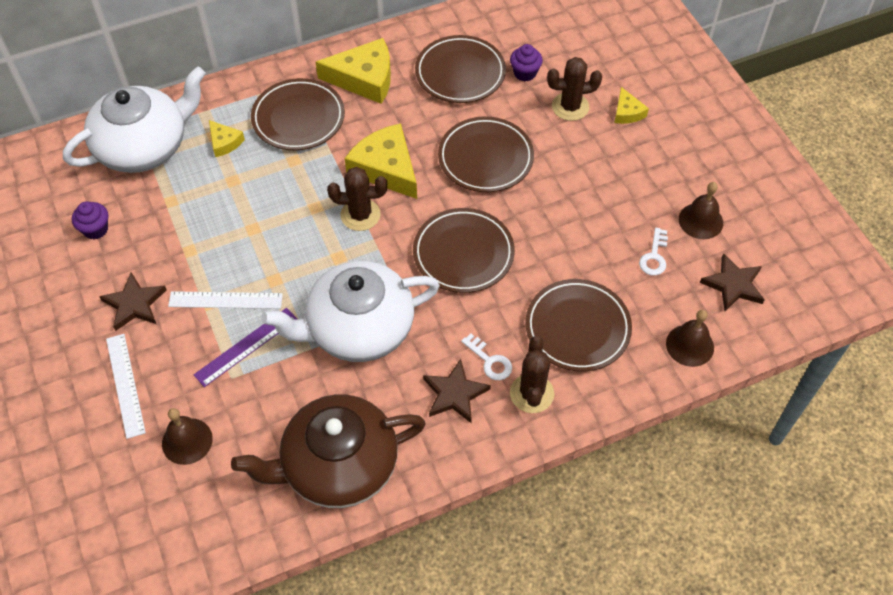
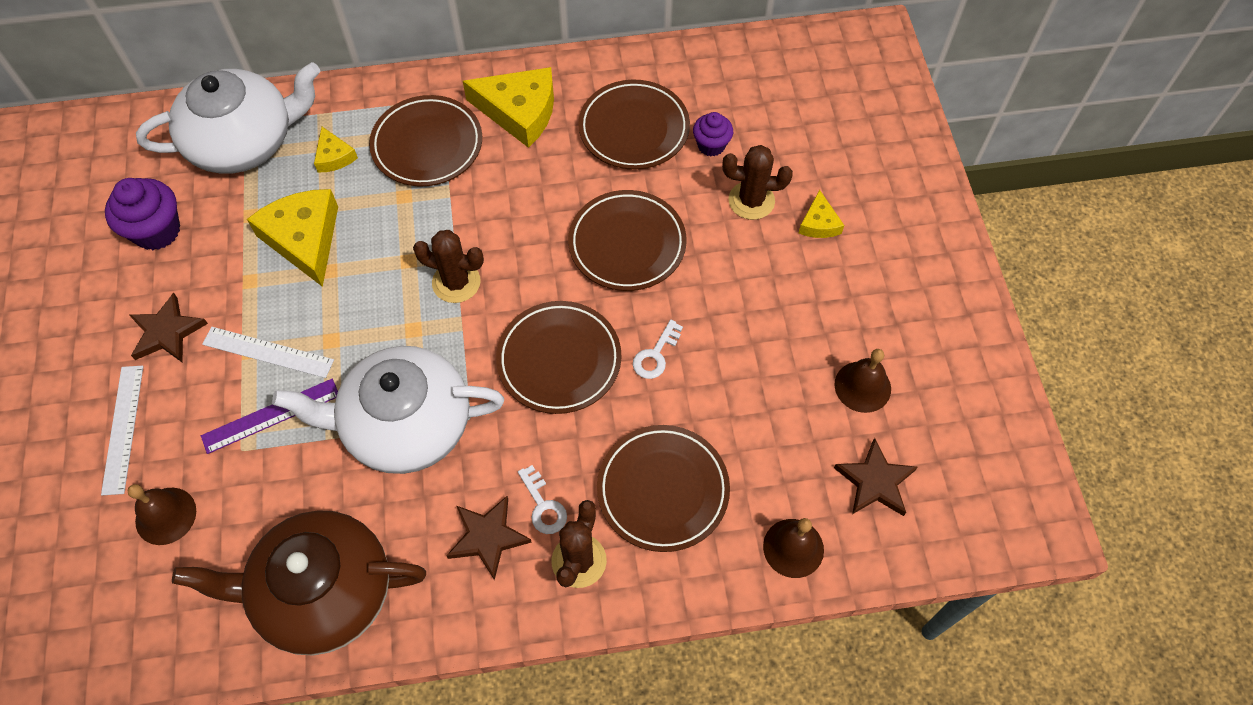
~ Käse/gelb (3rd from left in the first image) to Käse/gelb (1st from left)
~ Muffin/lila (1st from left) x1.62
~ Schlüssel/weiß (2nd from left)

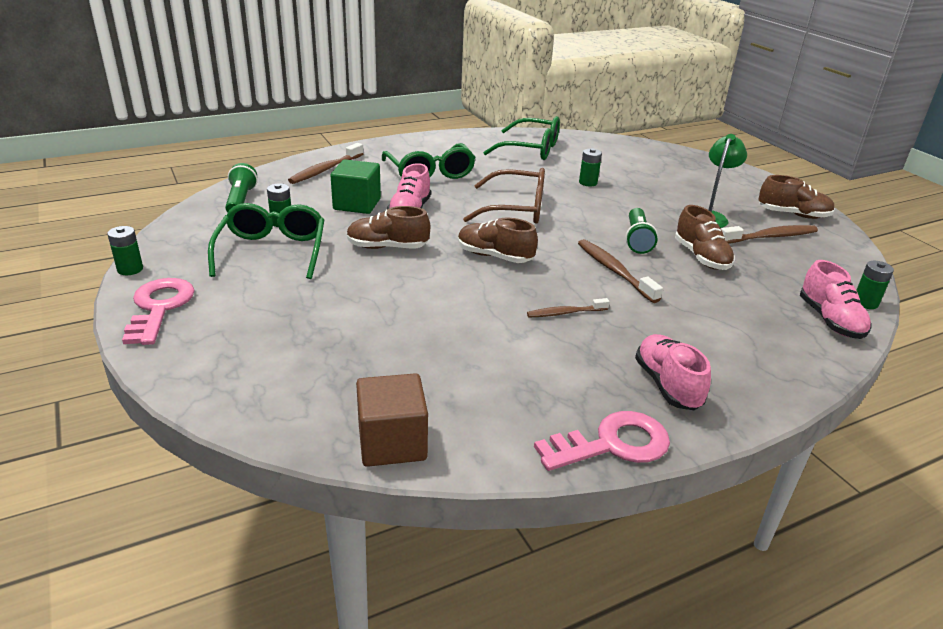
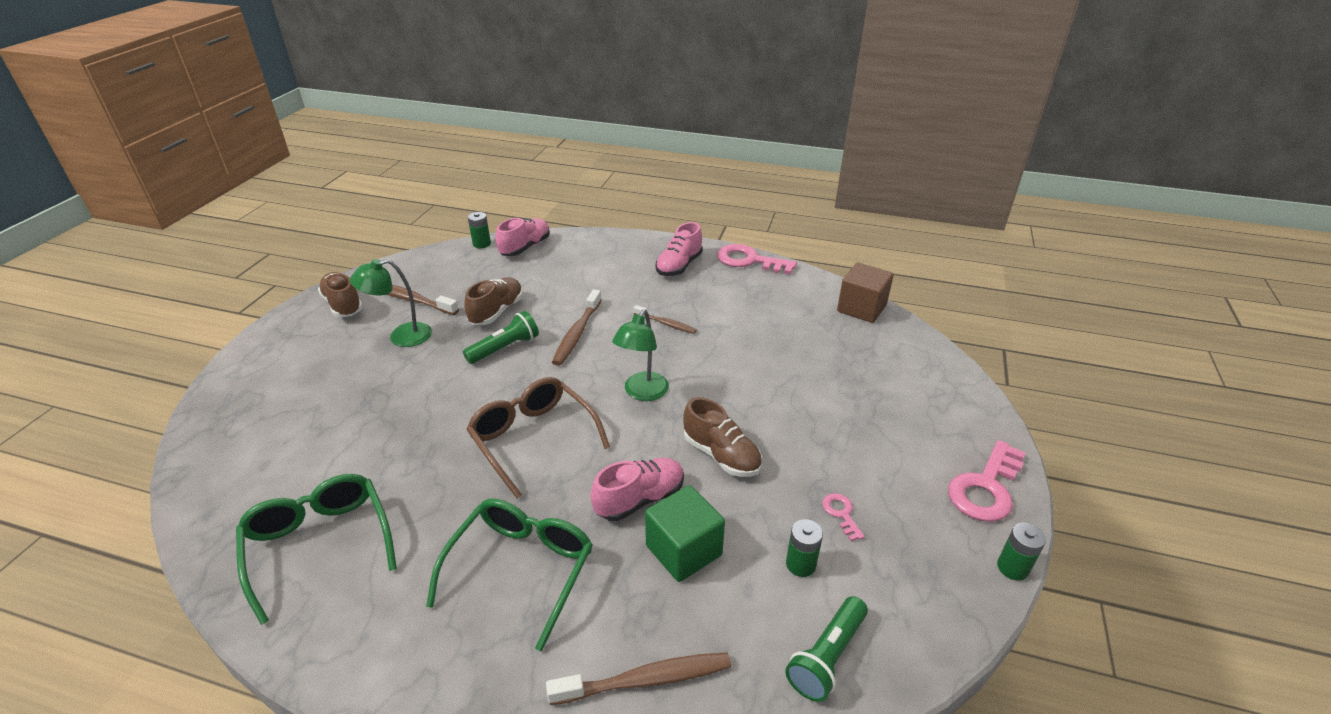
- Batterie/grün (3rd from left)
~ Brille/grün (1st from left) to Schlüssel/rosa (2nd from left)
~ Schuh/braun (2nd from left) to Lampe/grün (2nd from left)

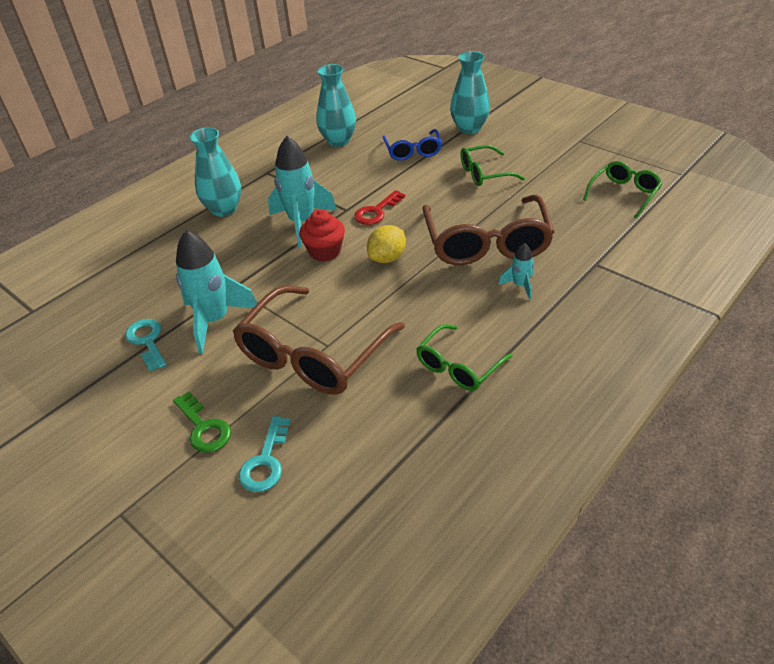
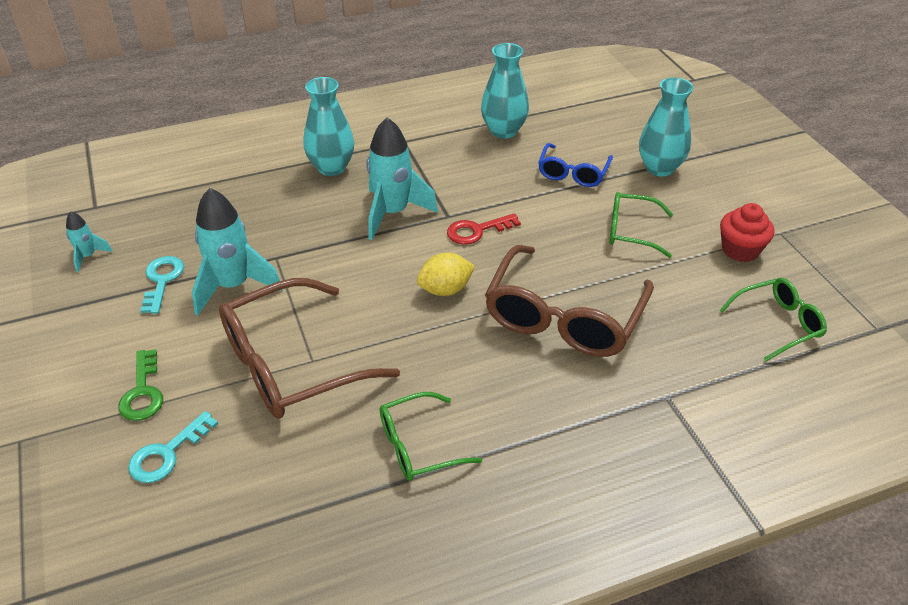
~ Muffin/rot
~ Rakete/türkis (3rd from left in the first image) to Rakete/türkis (1st from left)

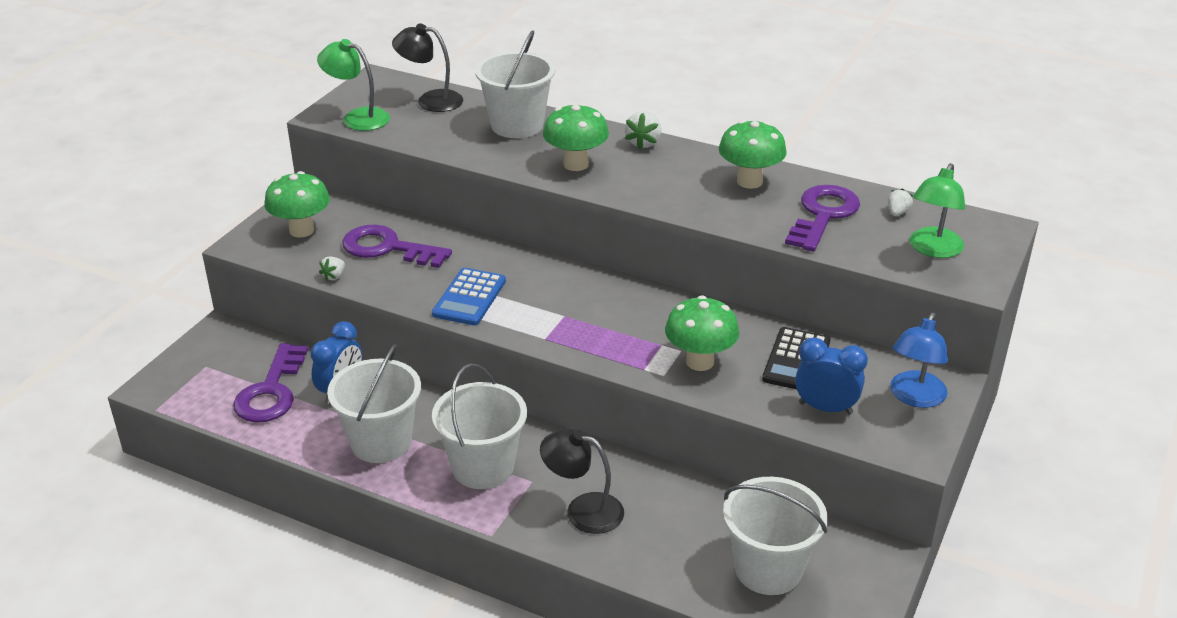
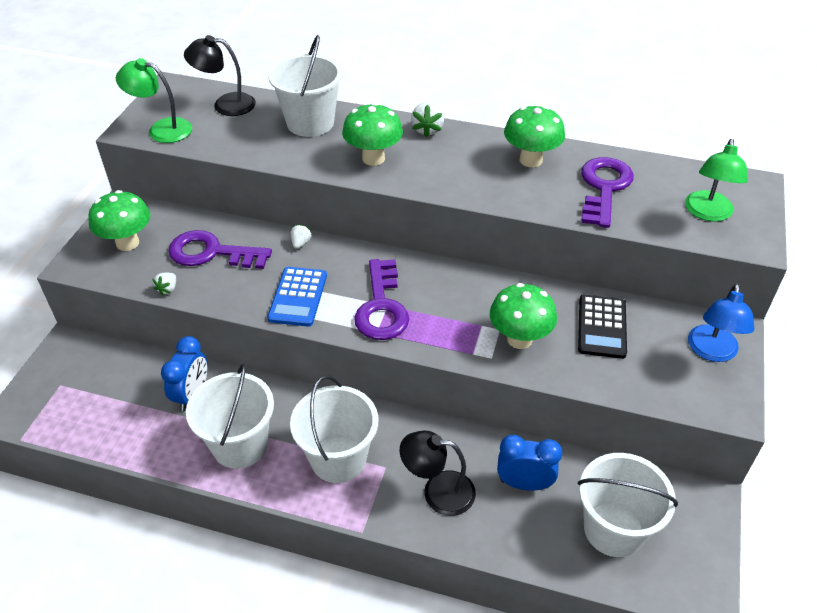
~ Erdbeere/weiß (3rd from left in the first image) to Erdbeere/weiß (2nd from left)
~ Wecker/blau (2nd from left)
~ Schlüssel/lila (1st from left in the first image) to Schlüssel/lila (2nd from left)

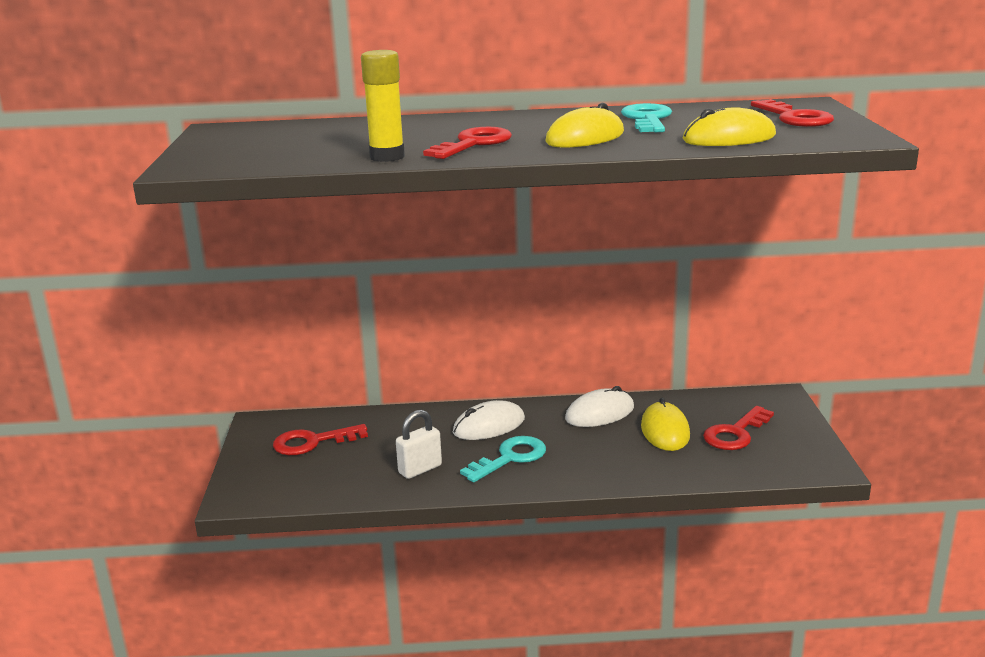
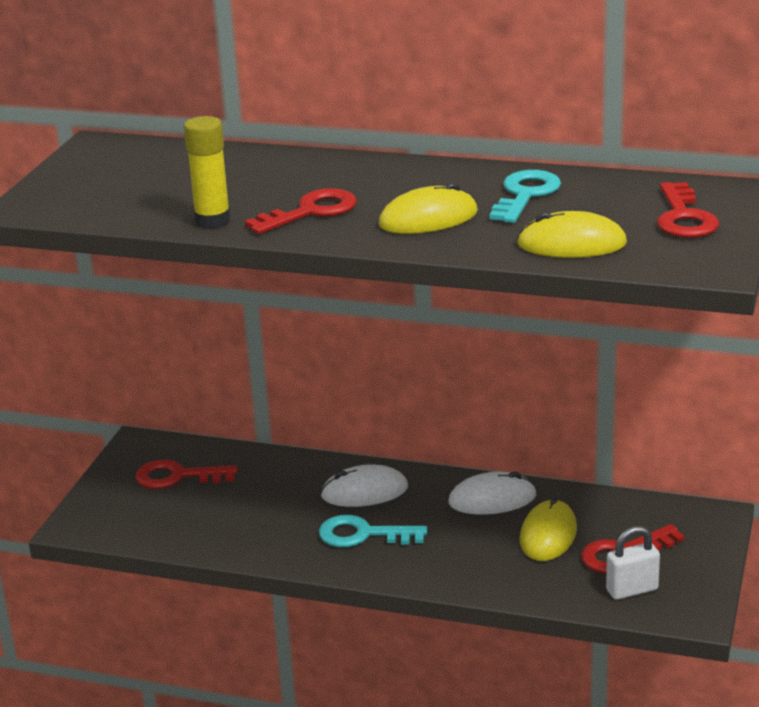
~ Vorhängeschloss/weiß
~ Schlüssel/türkis (1st from left) 150 degrees counterclockwise

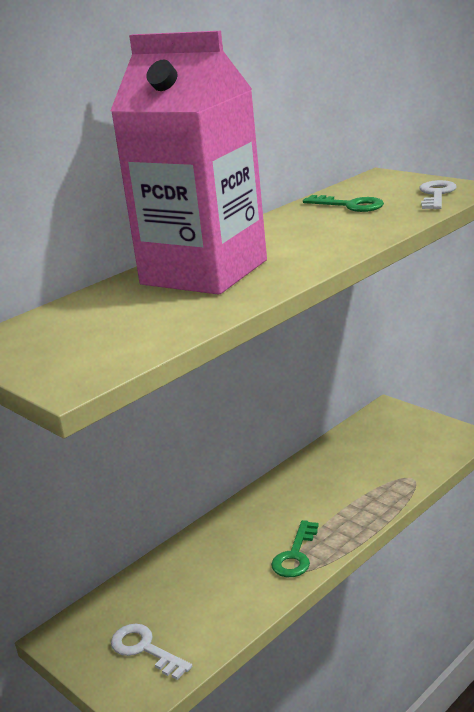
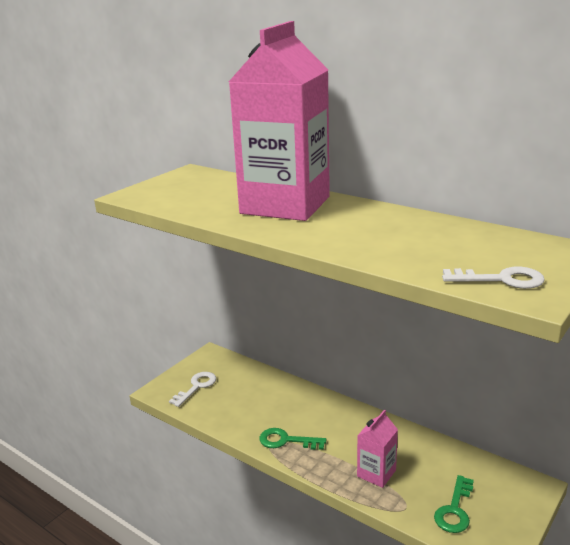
~ Schlüssel/grün (2nd from left)
+ Getränkekarton/rosa (2nd from left)

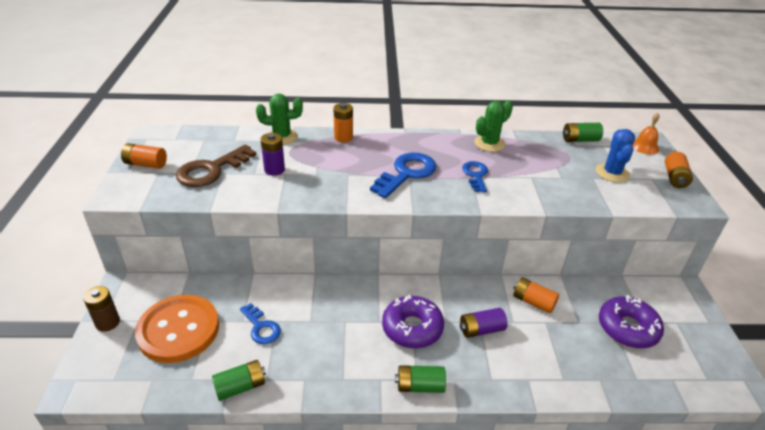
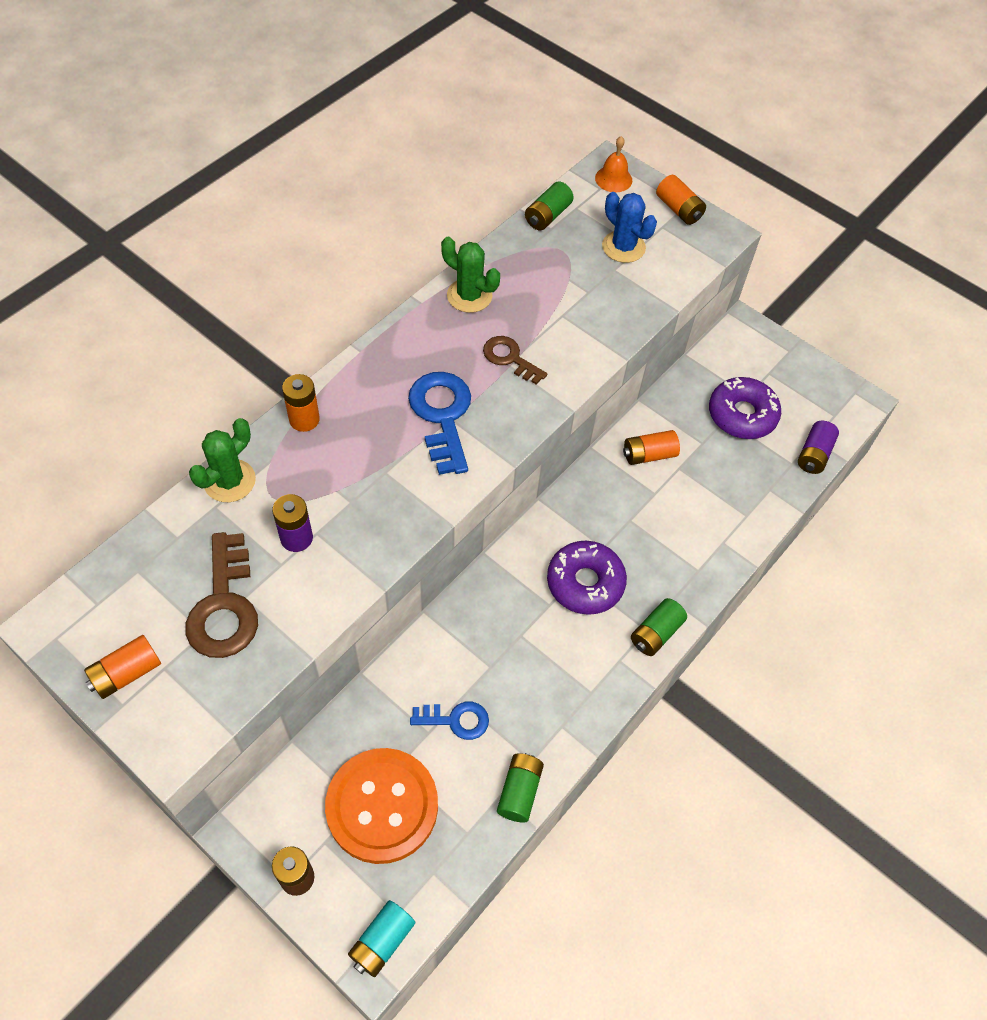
~ Kaktus/grün (2nd from left) 60 degrees counterclockwise
~ Schlüssel/blau (3rd from left) to Schlüssel/braun (2nd from left)
~ Batterie/lila (2nd from left)
+ Batterie/türkis

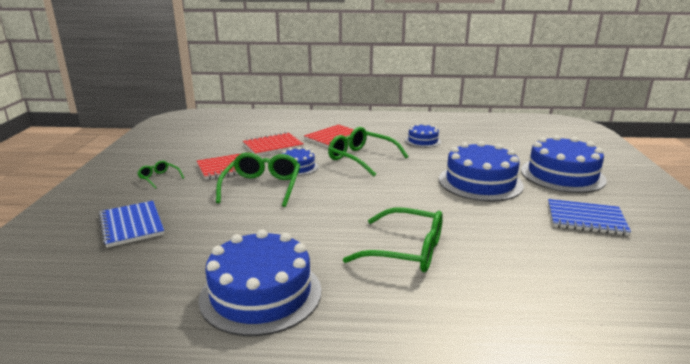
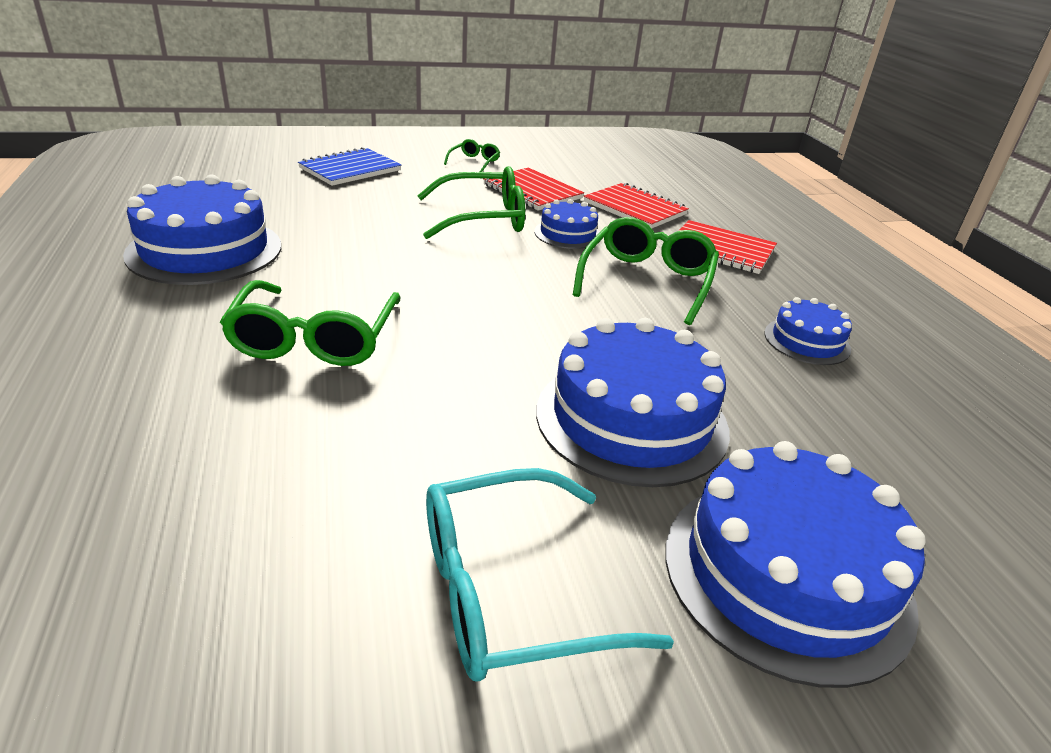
~ Notizbuch/blau (2nd from left) to Brille/türkis

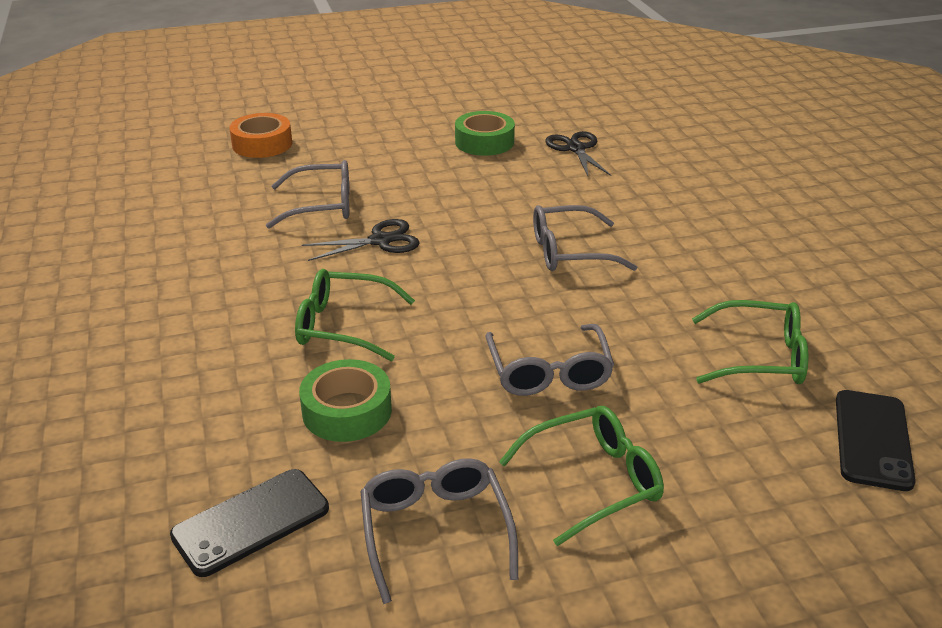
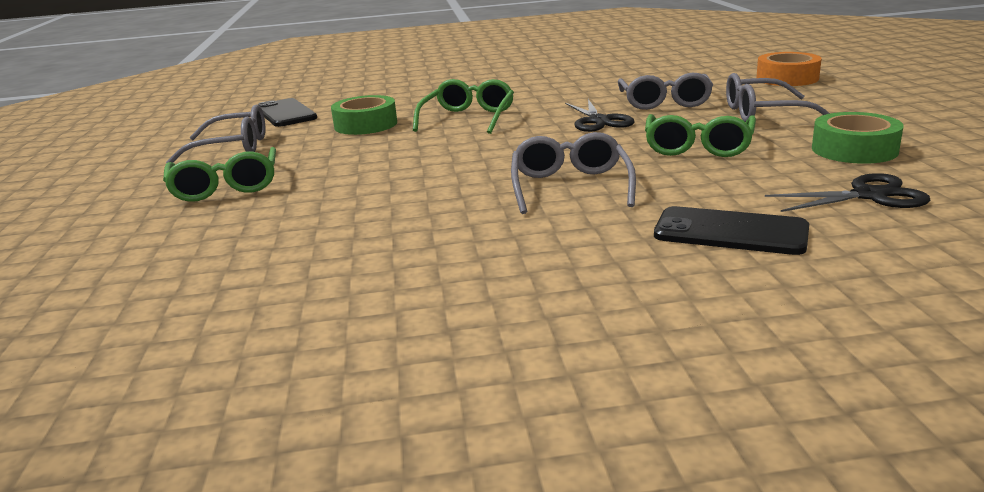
~ Brille/grün (3rd from left)
~ Brille/grau (3rd from left in the first image) to Brille/grau (4th from left)
~ Handy/schwarz (2nd from left)

